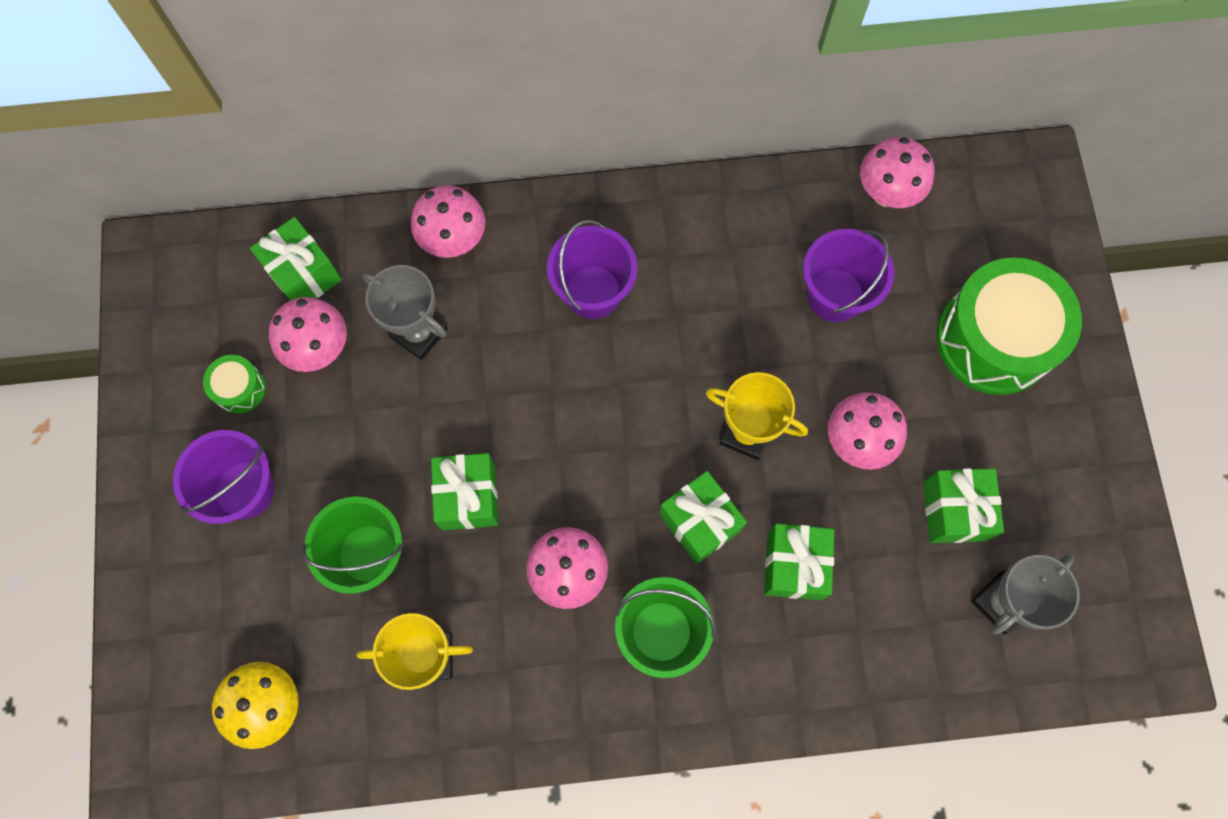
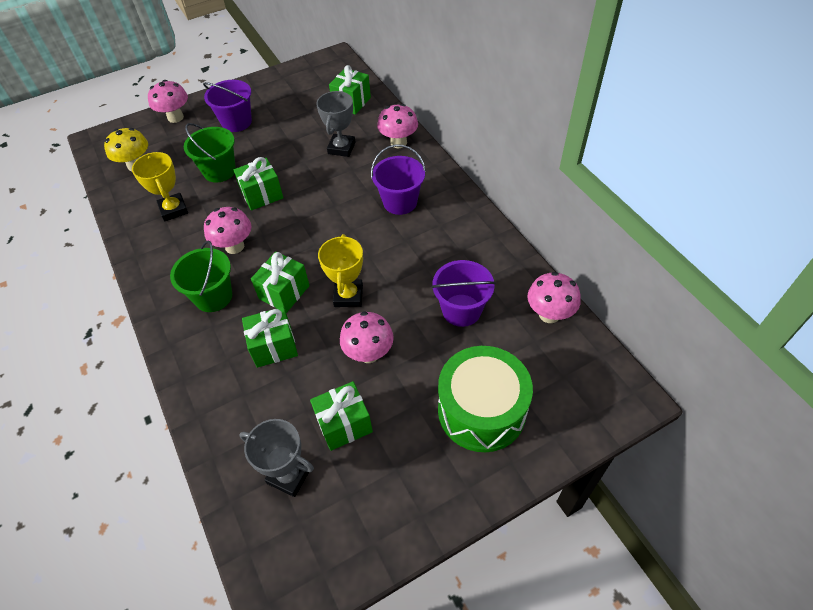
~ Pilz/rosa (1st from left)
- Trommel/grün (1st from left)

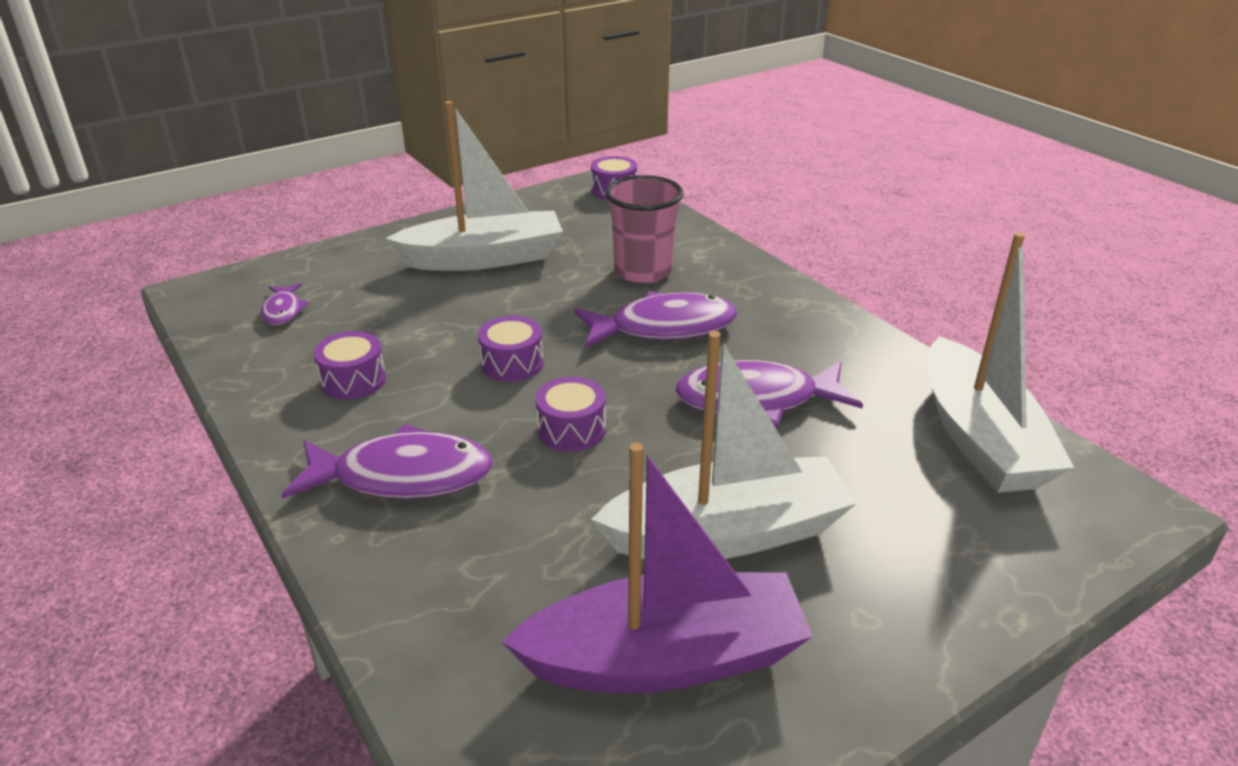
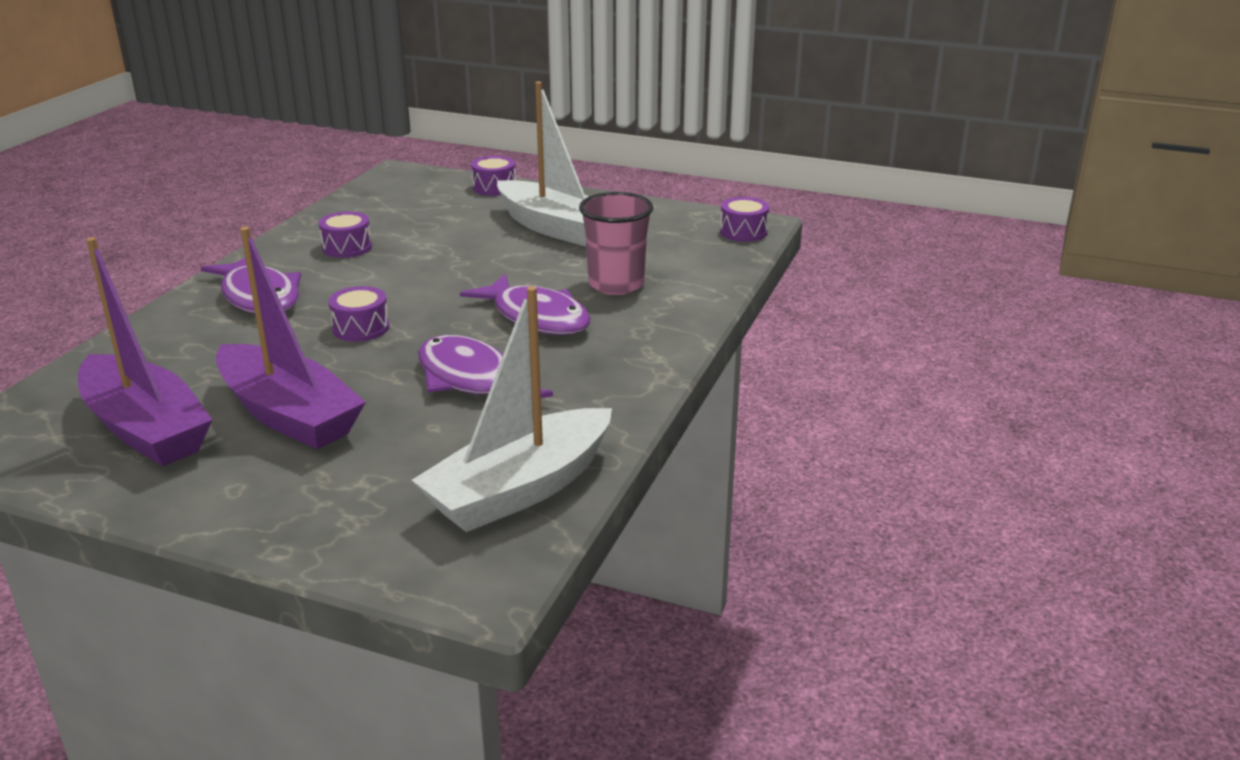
- Fisch/lila (1st from left)
~ Trommel/lila (2nd from left in the first image) to Trommel/lila (3rd from left)
~ Boot/weiß (2nd from left) to Boot/lila (2nd from left)

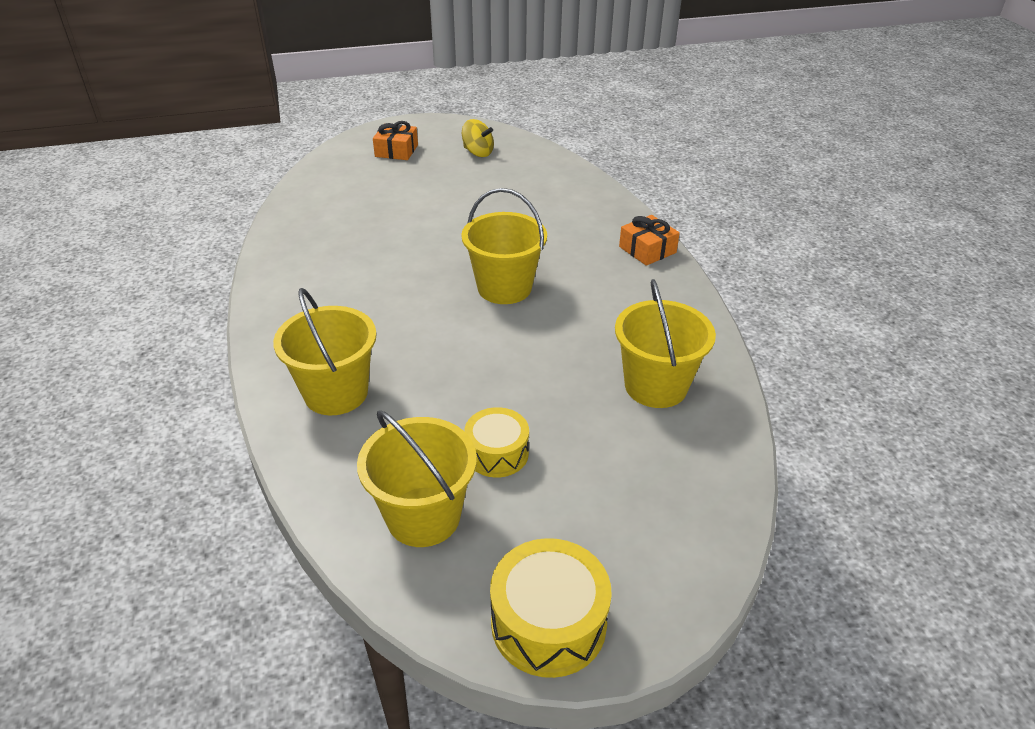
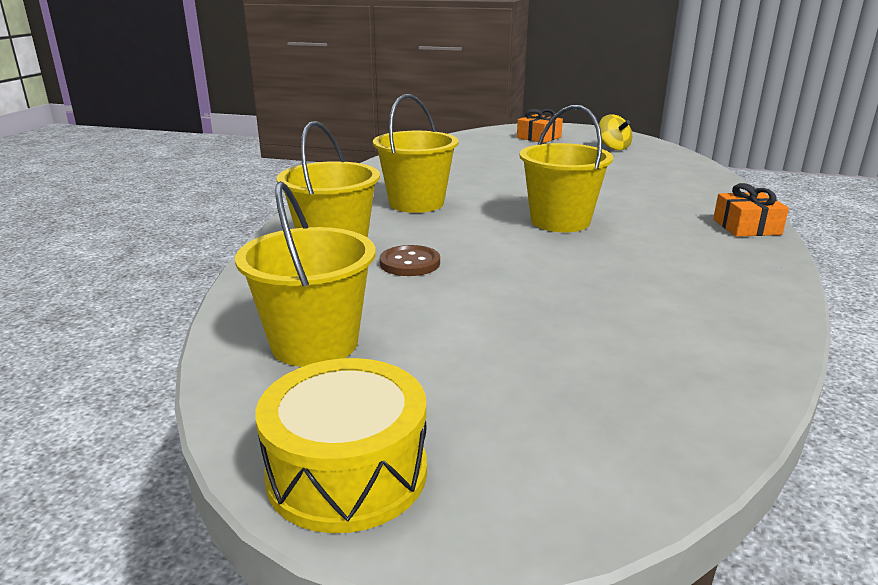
~ Eimer/gelb (4th from left in the first image) to Eimer/gelb (3rd from left)
- Trommel/gelb (1st from left)
+ Knopf/braun

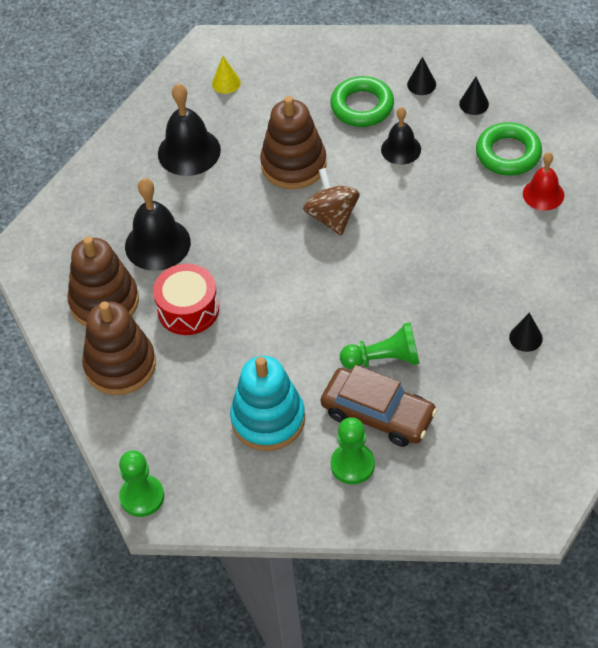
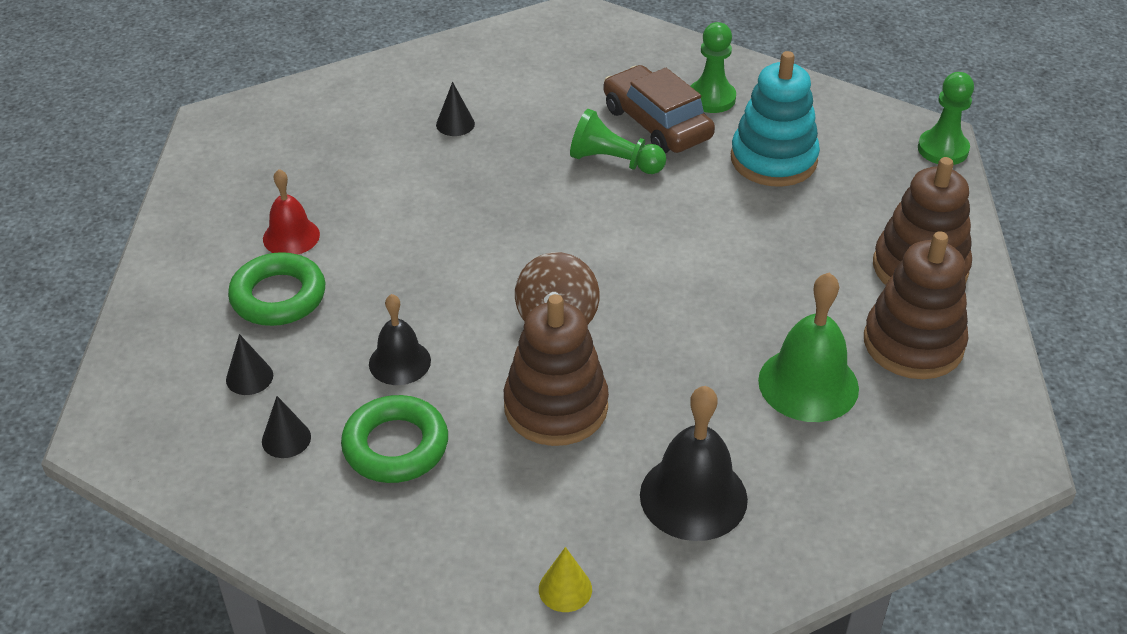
~ Glocke/schwarz (1st from left) to Glocke/grün
- Trommel/rot

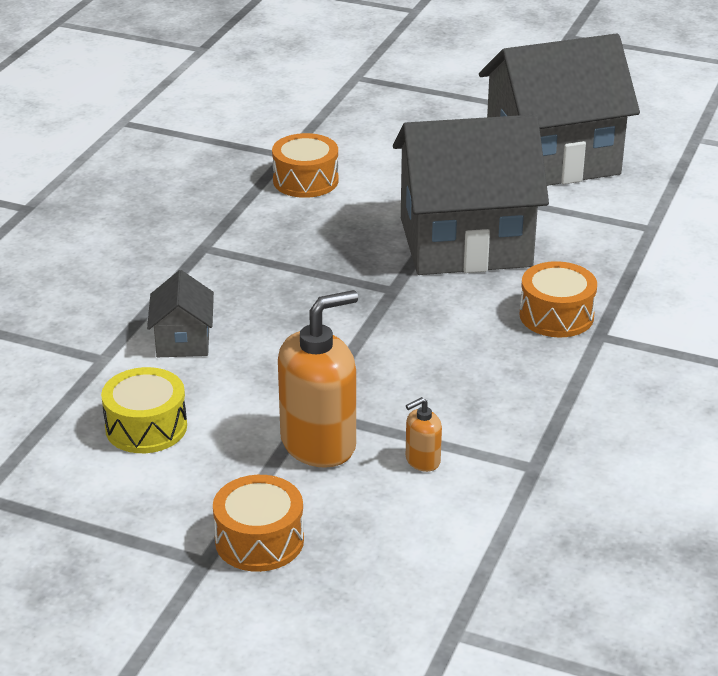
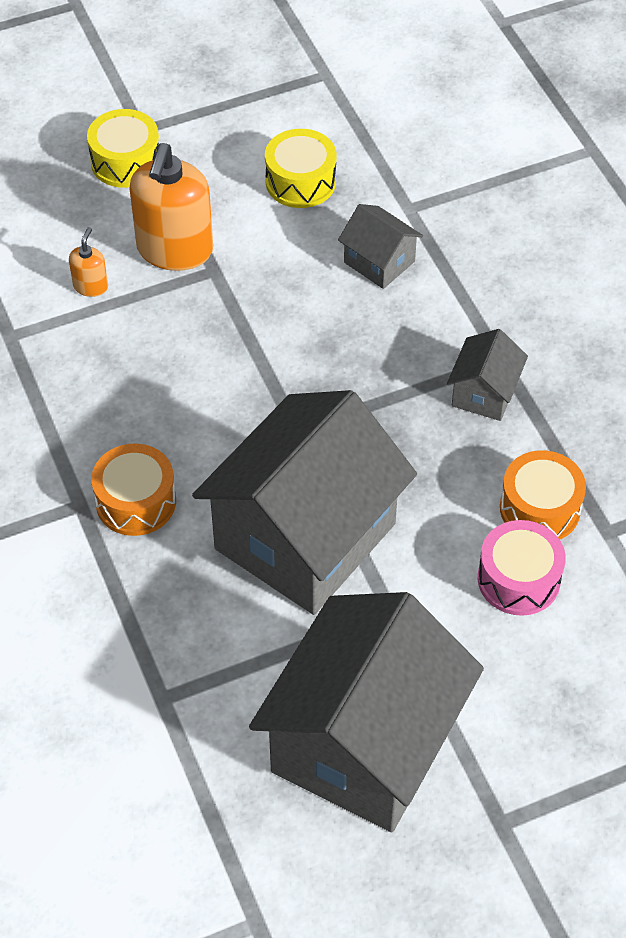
~ Trommel/orange (1st from left) to Trommel/gelb (1st from left)
+ Haus/grau (4th from left)
+ Trommel/rosa

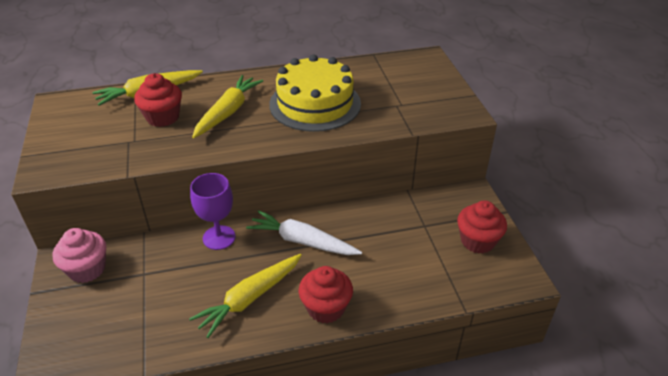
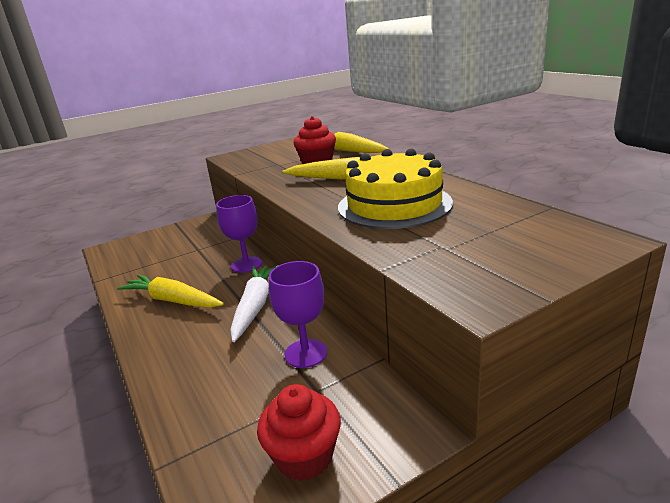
- Muffin/rosa
- Muffin/rot (2nd from left)
+ Kelch/lila (2nd from left)

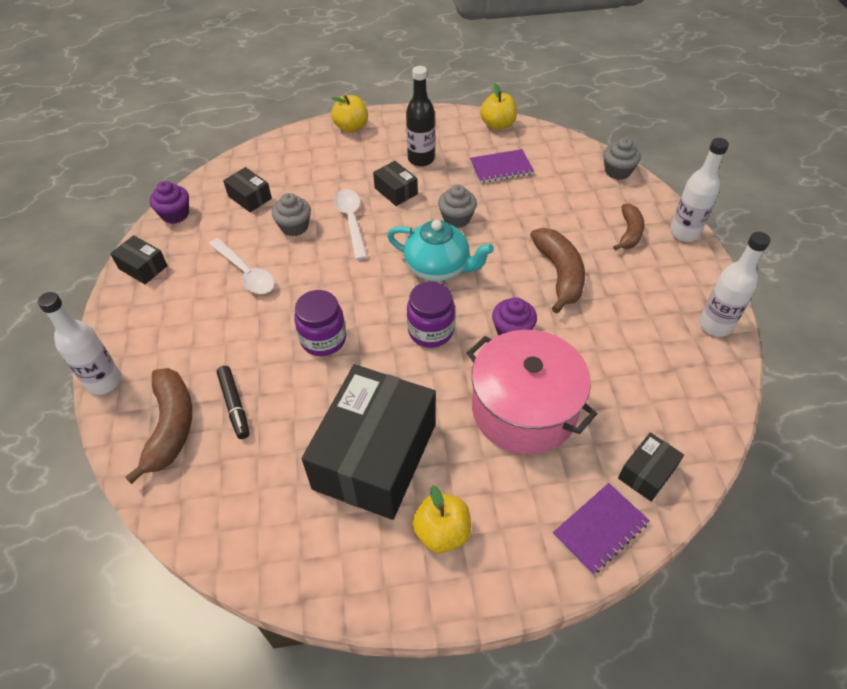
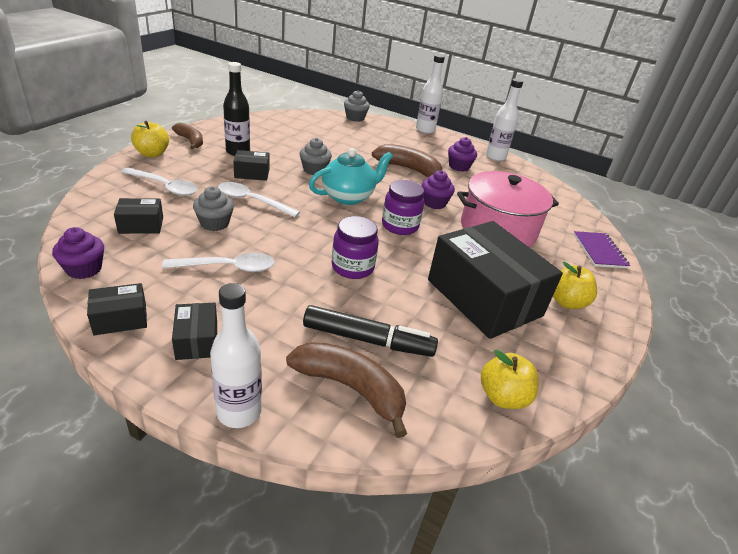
~ Apfel/gelb (3rd from left in the first image) to Apfel/gelb (2nd from left)
- Notizbuch/lila (1st from left)
~ Banane/braun (3rd from left in the first image) to Banane/braun (1st from left)
~ Filzstift/schwarz x1.54
~ Schachtel/schwarz (5th from left in the first image) to Schachtel/schwarz (3rd from left)
+ Muffin/lila (3rd from left)
+ Löffel/weiß (1st from left)

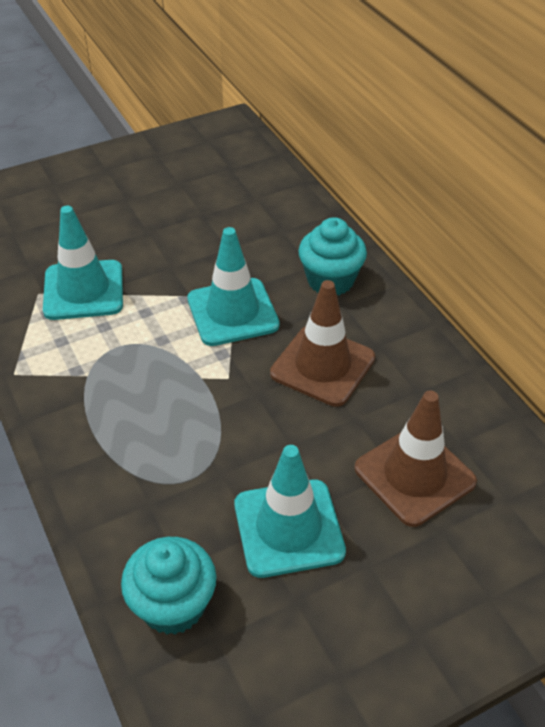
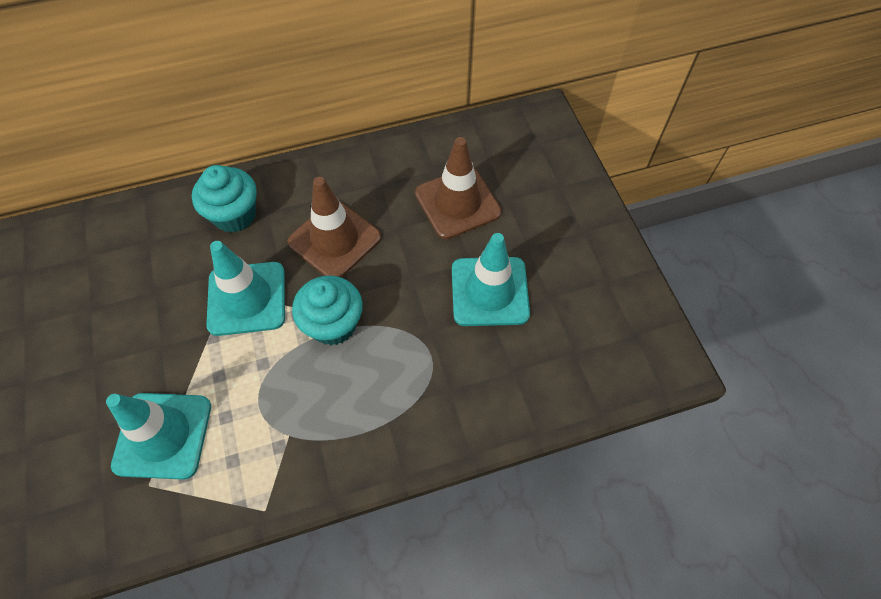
~ Muffin/türkis (1st from left in the first image) to Muffin/türkis (2nd from left)

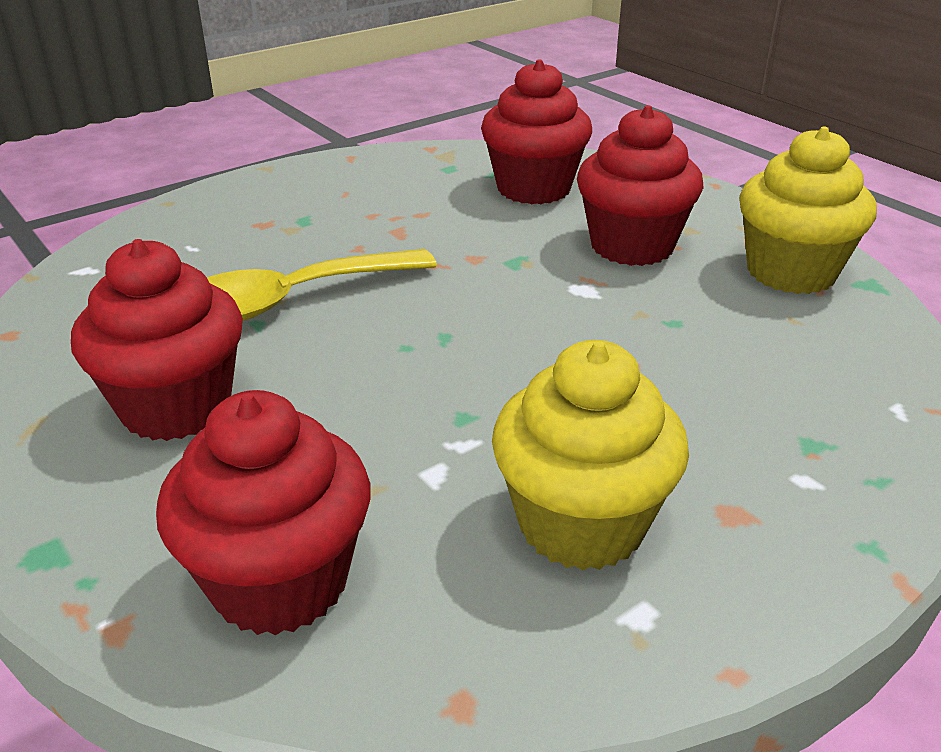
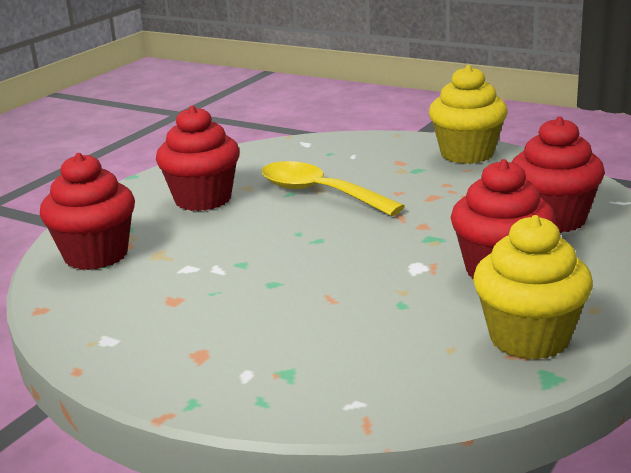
~ Muffin/gelb (1st from left)

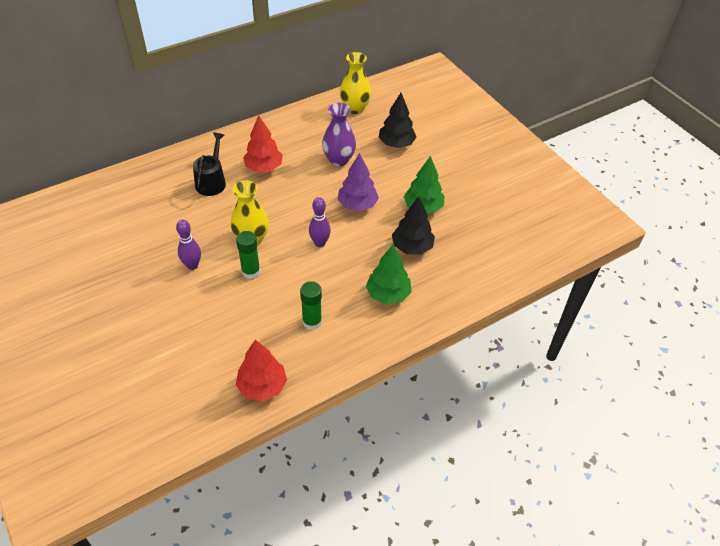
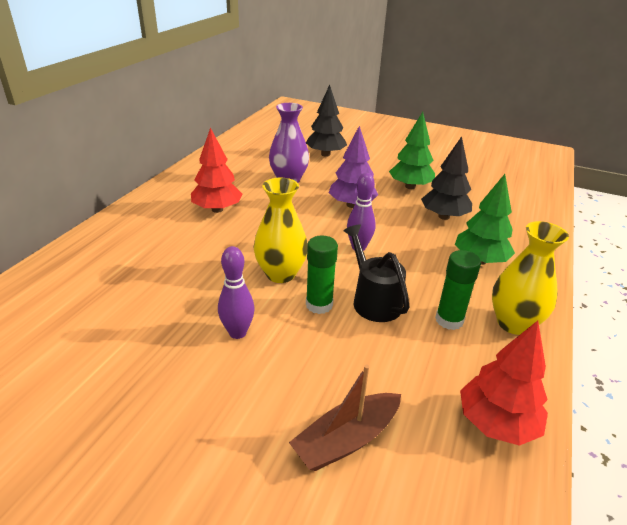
~ Vase/gelb (2nd from left)
~ Gießkanne/schwarz
+ Boot/braun

